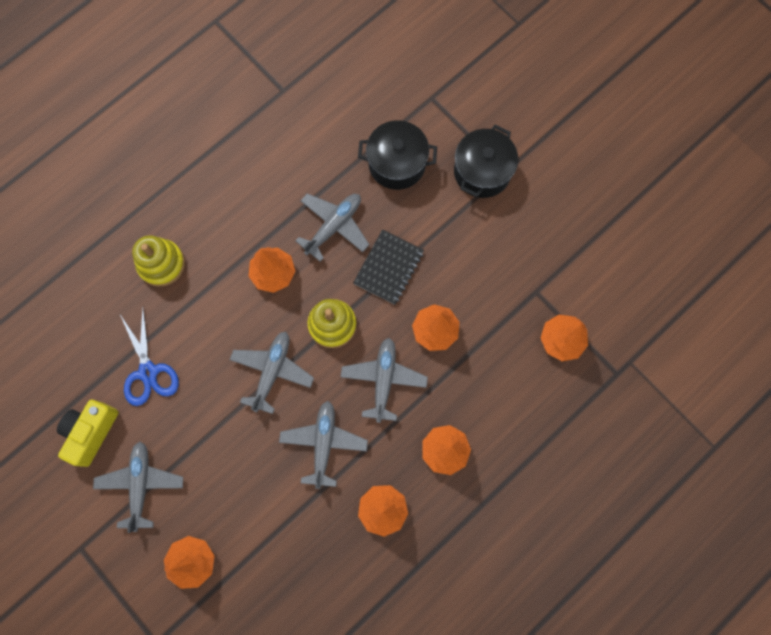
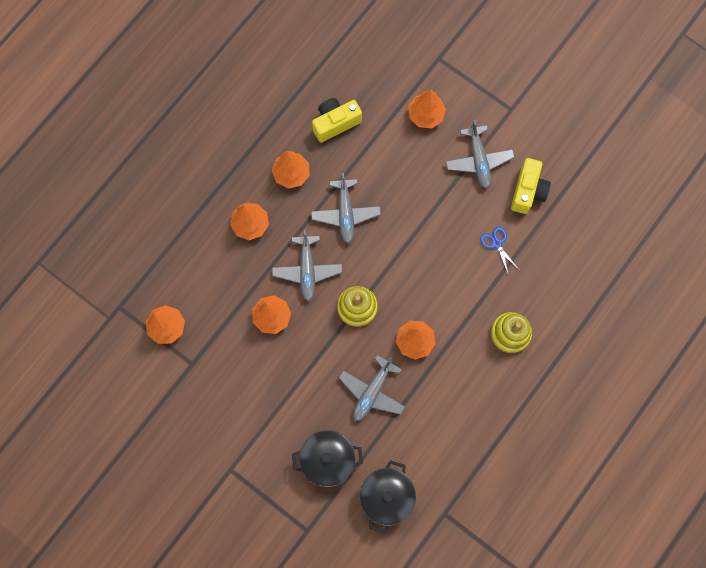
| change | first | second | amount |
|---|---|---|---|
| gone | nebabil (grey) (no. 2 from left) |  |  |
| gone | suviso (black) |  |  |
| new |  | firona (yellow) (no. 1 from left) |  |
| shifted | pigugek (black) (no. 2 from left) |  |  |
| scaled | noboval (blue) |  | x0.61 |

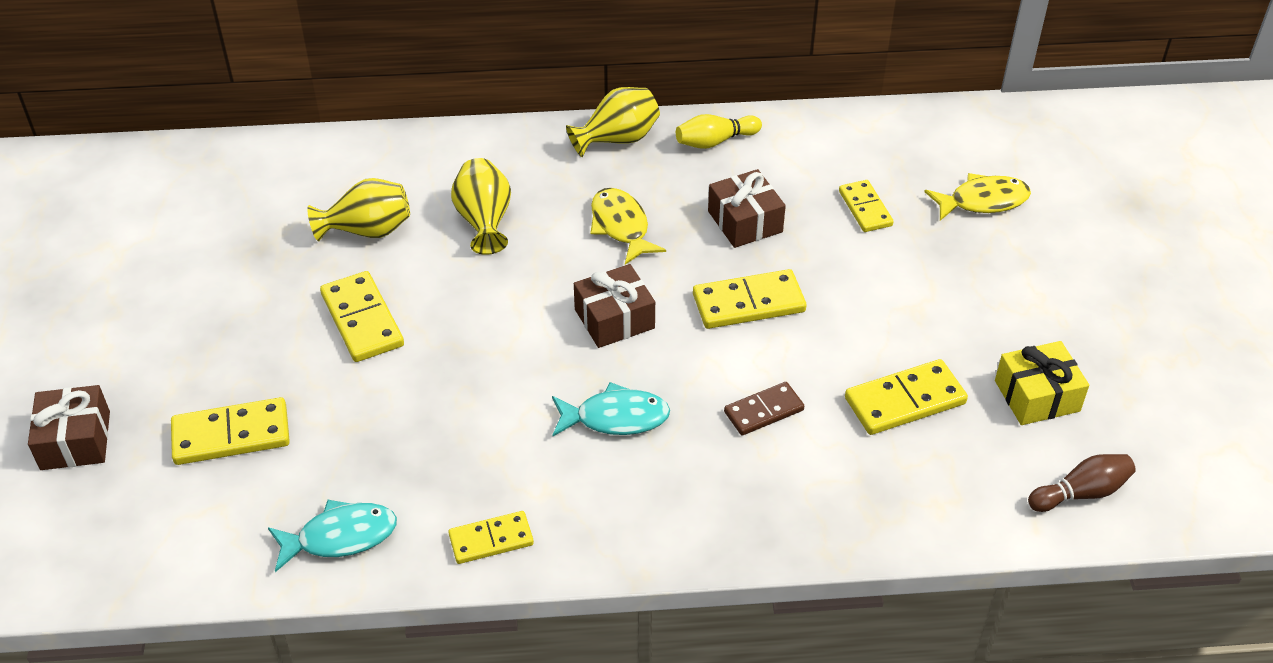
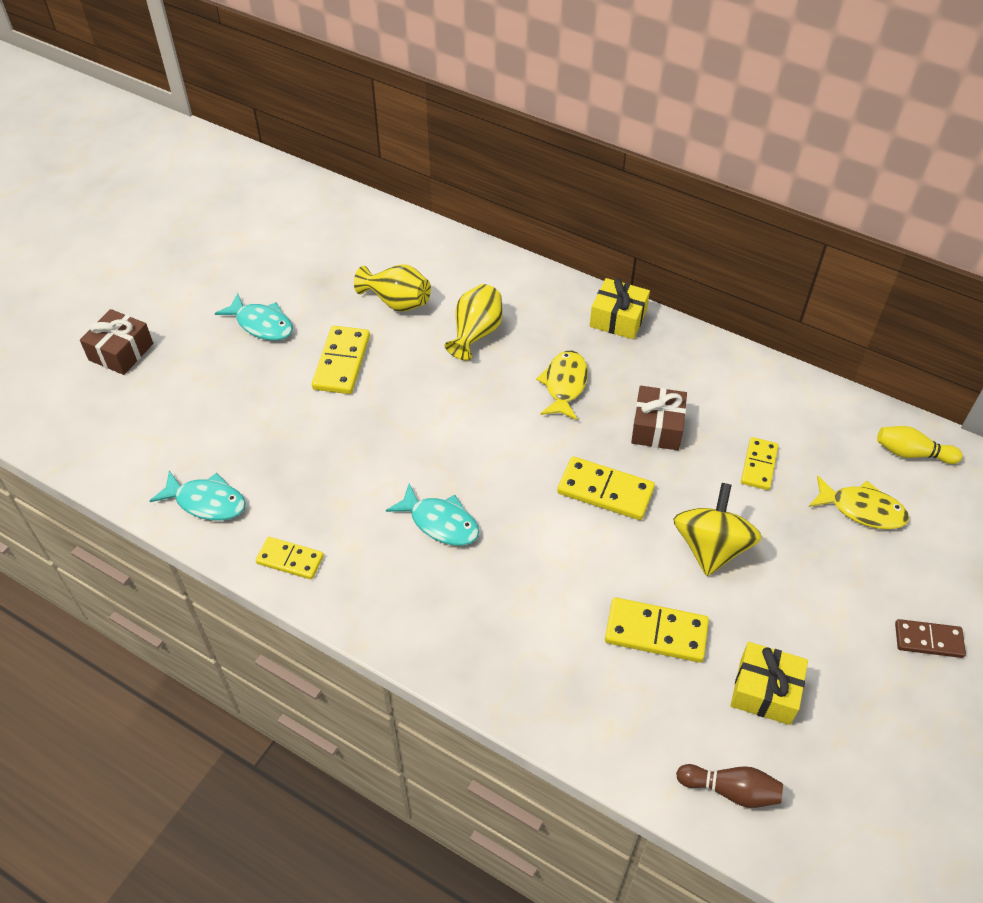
| change | first | second | amount |
|---|---|---|---|
| gone | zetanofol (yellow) (no. 1 from left) |  |  |
| gone | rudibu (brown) (no. 2 from left) |  |  |
| new |  | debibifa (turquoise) (no. 2 from left) |  |
| new |  | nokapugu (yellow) |  |
| shifted | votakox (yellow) |  |  |
| shifted | zetanofol (brown) |  |  |
| swapped | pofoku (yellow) (no. 3 from left) | rudibu (yellow) (no. 1 from left) |  |

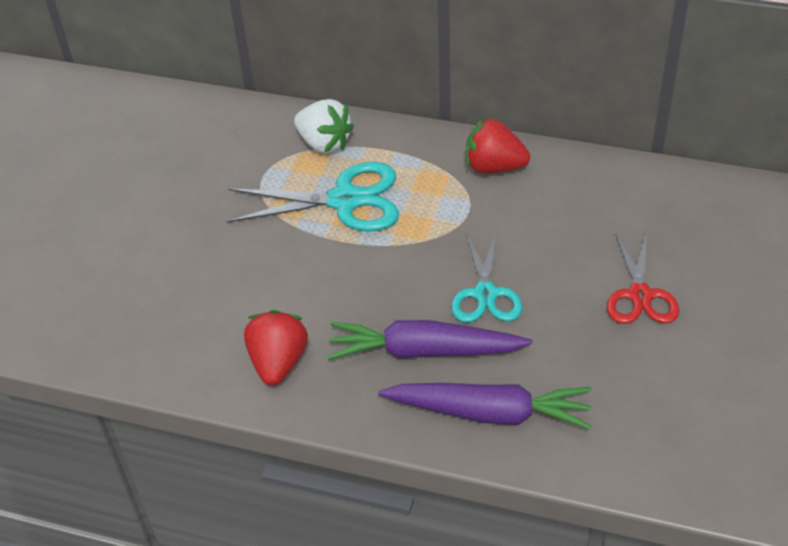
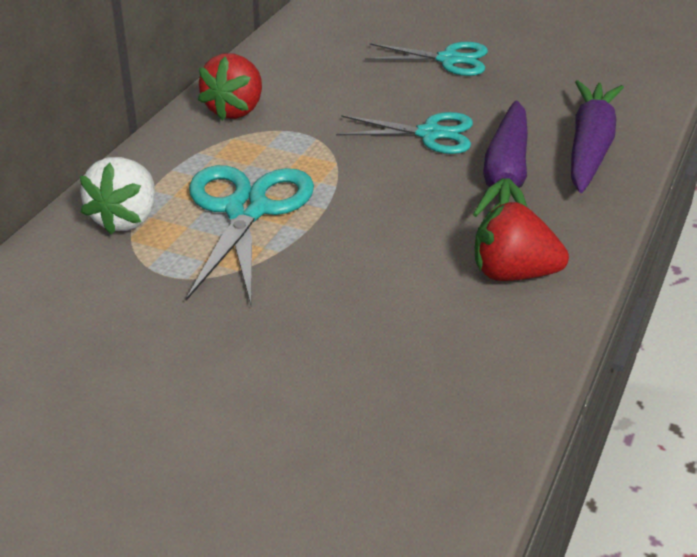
| change | first | second | amount |
|---|---|---|---|
| repainted | noboval (red) | noboval (turquoise) (no. 3 from left) |  |
| rotated | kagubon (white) |  | 150 degrees clockwise |

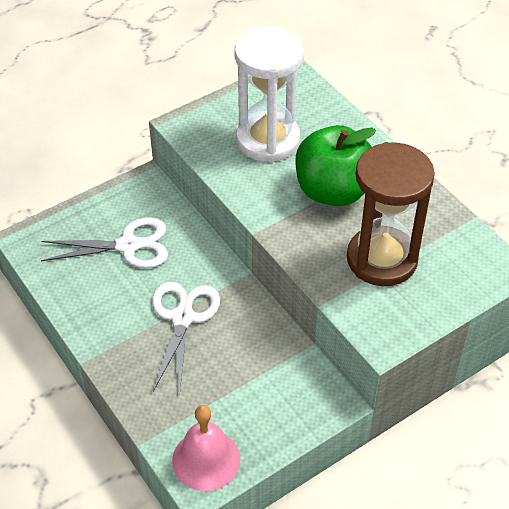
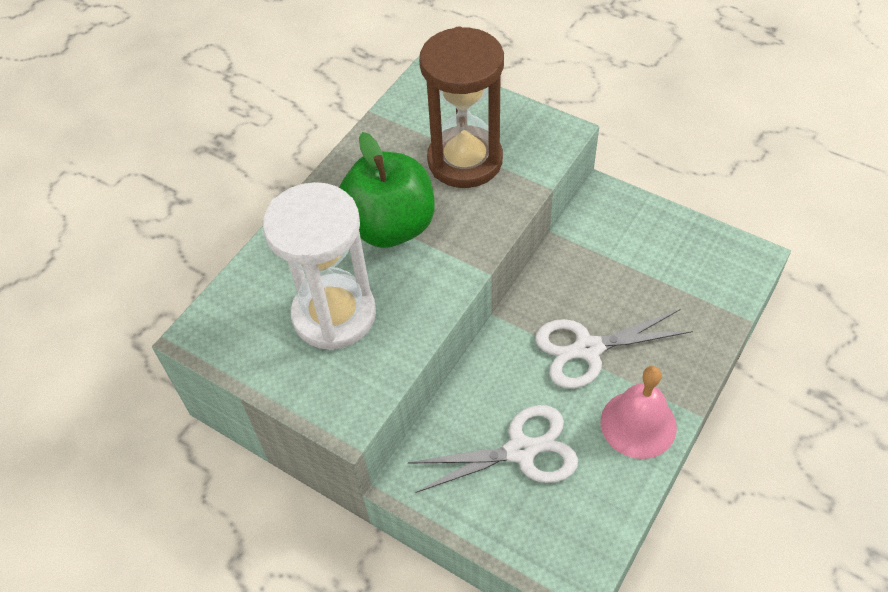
| change | first | second | amount |
|---|---|---|---|
| shifted | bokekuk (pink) |  |  |
| rotated | noboval (white) (no. 1 from left) |  | 105 degrees clockwise |

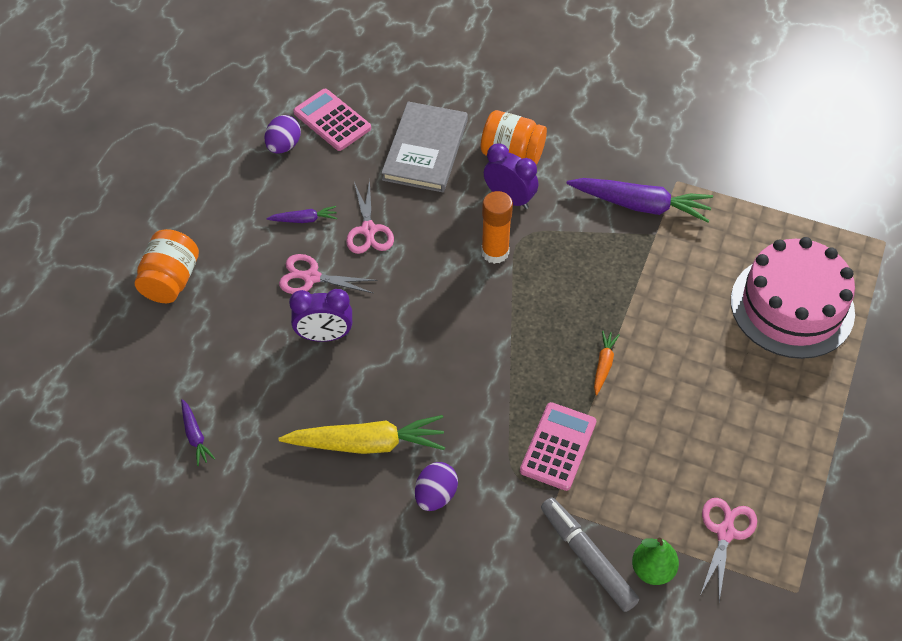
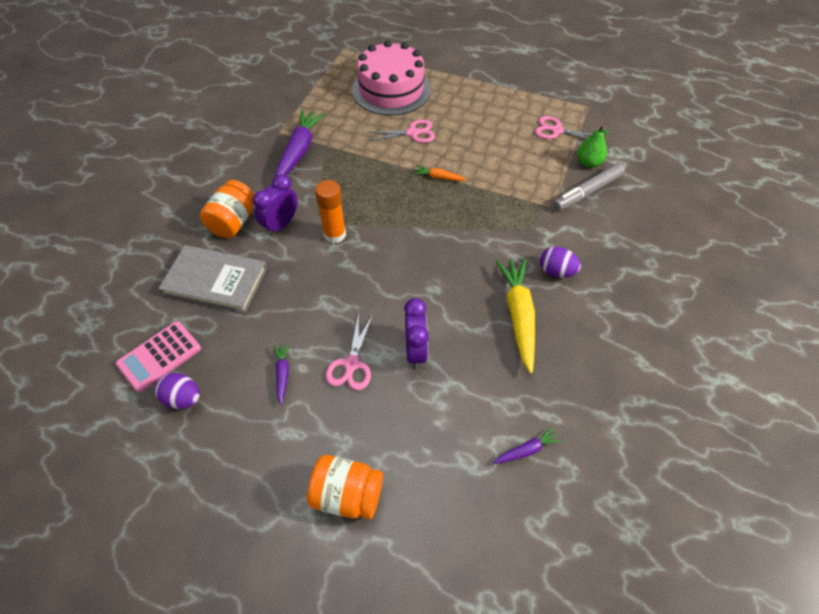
| change | first | second | amount |
|---|---|---|---|
| gone | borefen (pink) (no. 2 from left) |  |  |
| shifted | noboval (pink) (no. 2 from left) |  |  |

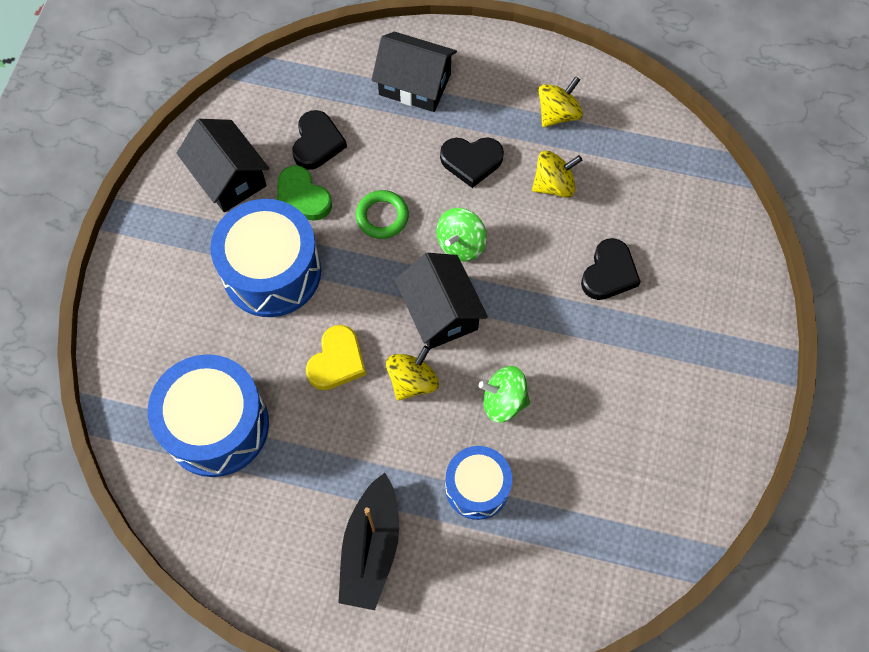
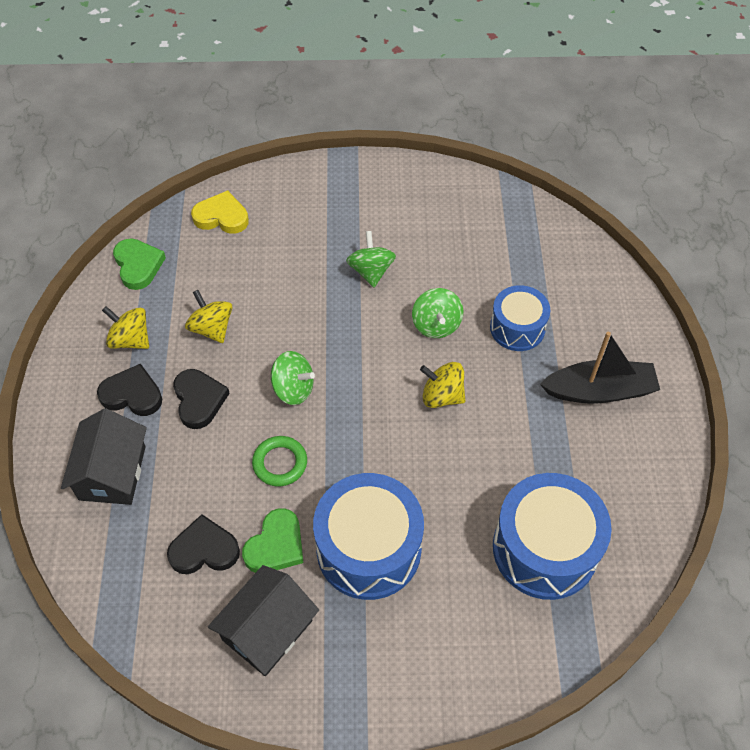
| change | first | second | amount |
|---|---|---|---|
| gone | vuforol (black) (no. 3 from left) |  |  |
| new |  | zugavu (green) (no. 1 from left) |  |
| new |  | nokapugu (green) (no. 2 from left) |  |
| shifted | zugavu (yellow) |  |  |
| shifted | zugavu (black) (no. 3 from left in the first image) | zugavu (black) (no. 1 from left) |  |

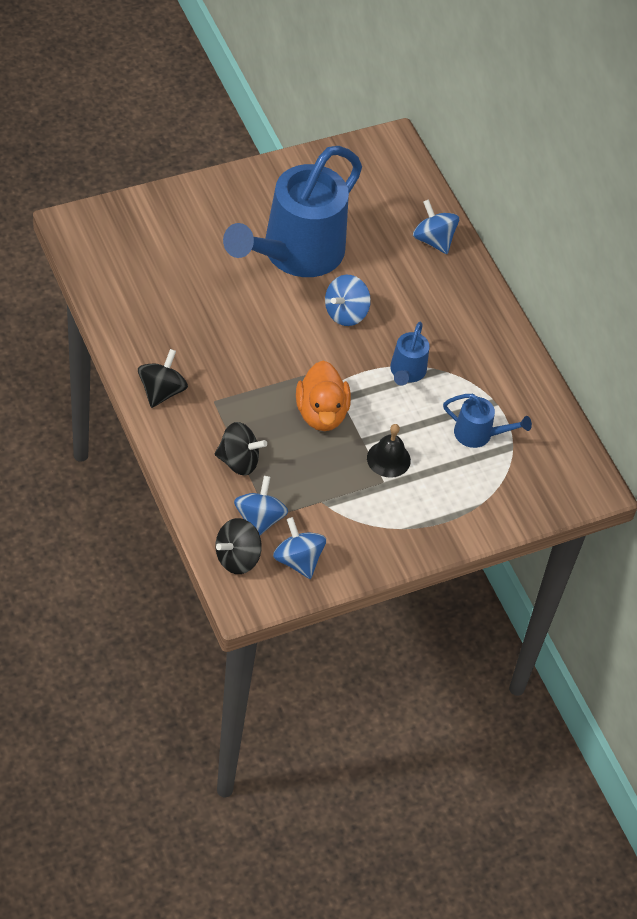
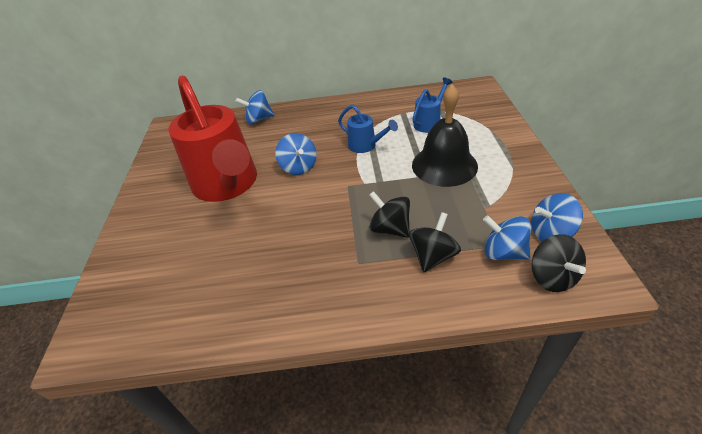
| change | first | second | amount |
|---|---|---|---|
| gone | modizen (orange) |  |  |
| shifted | nokapugu (black) (no. 1 from left) |  |  |
| repainted | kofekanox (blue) (no. 1 from left) | kofekanox (red) |  |
| scaled | bokekuk (black) |  | x1.85 |

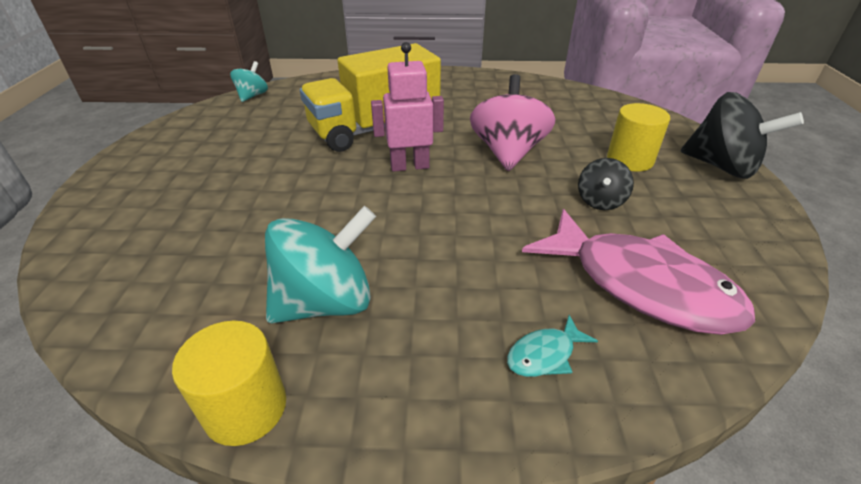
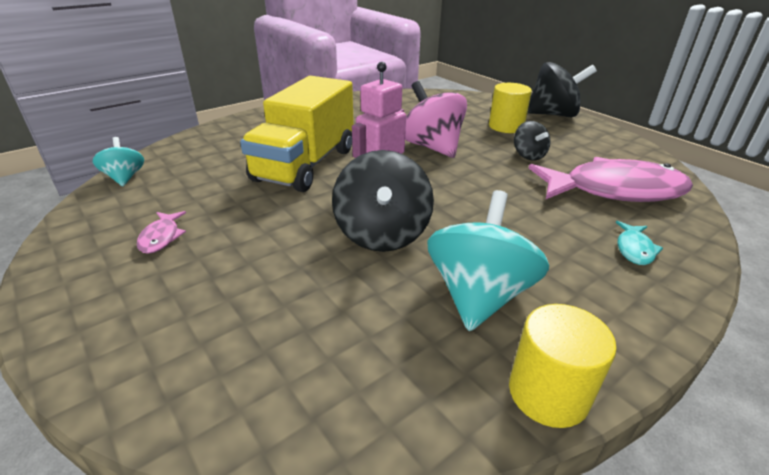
| change | first | second | amount |
|---|---|---|---|
| new |  | debibifa (pink) (no. 1 from left) |  |
| new |  | nokapugu (black) (no. 1 from left) |  |

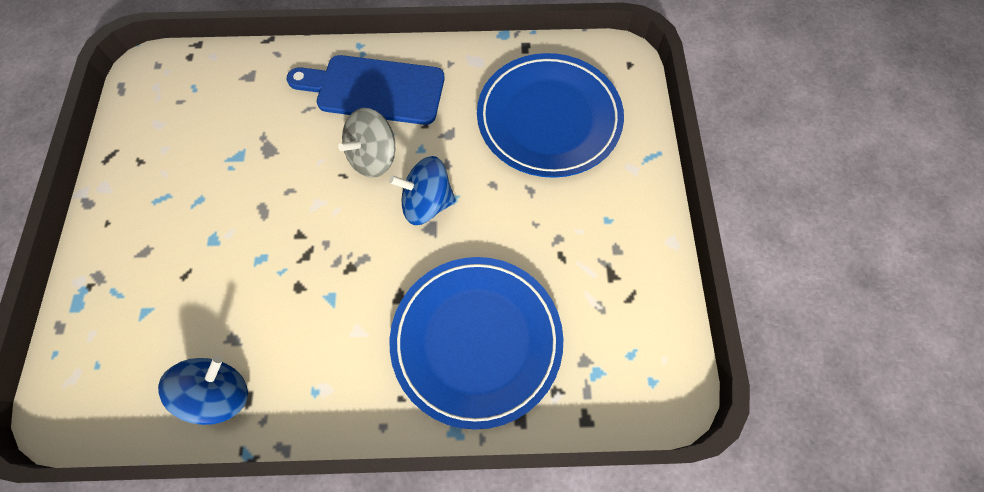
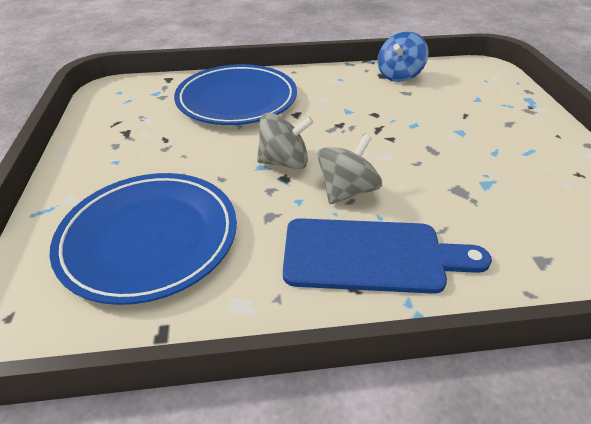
| change | first | second | amount |
|---|---|---|---|
| repainted | nokapugu (blue) (no. 2 from left) | nokapugu (grey) (no. 1 from left) |  |

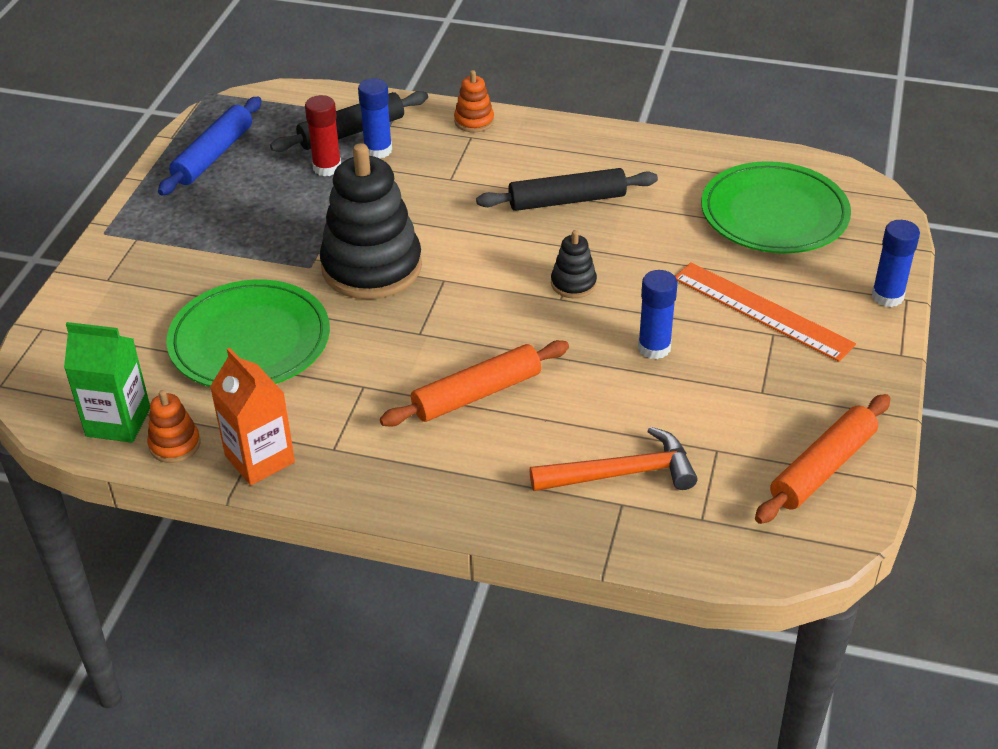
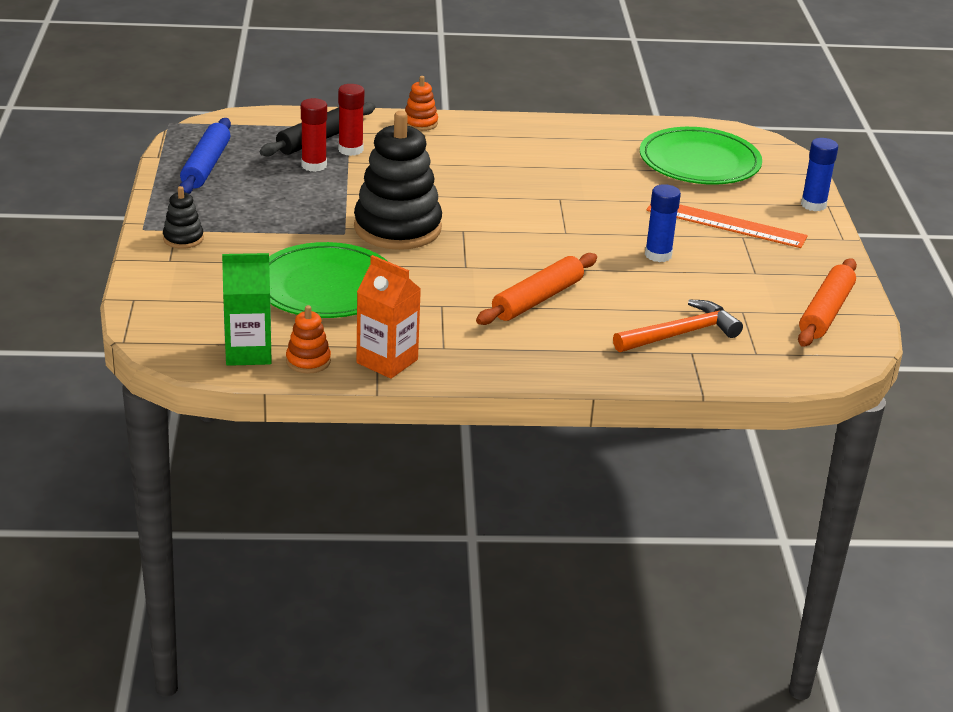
| change | first | second | amount |
|---|---|---|---|
| gone | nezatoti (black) (no. 2 from left) |  |  |
| shifted | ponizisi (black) (no. 2 from left in the first image) | ponizisi (black) (no. 1 from left) |  |
| repainted | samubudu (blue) (no. 1 from left) | samubudu (red) (no. 2 from left) |  |

